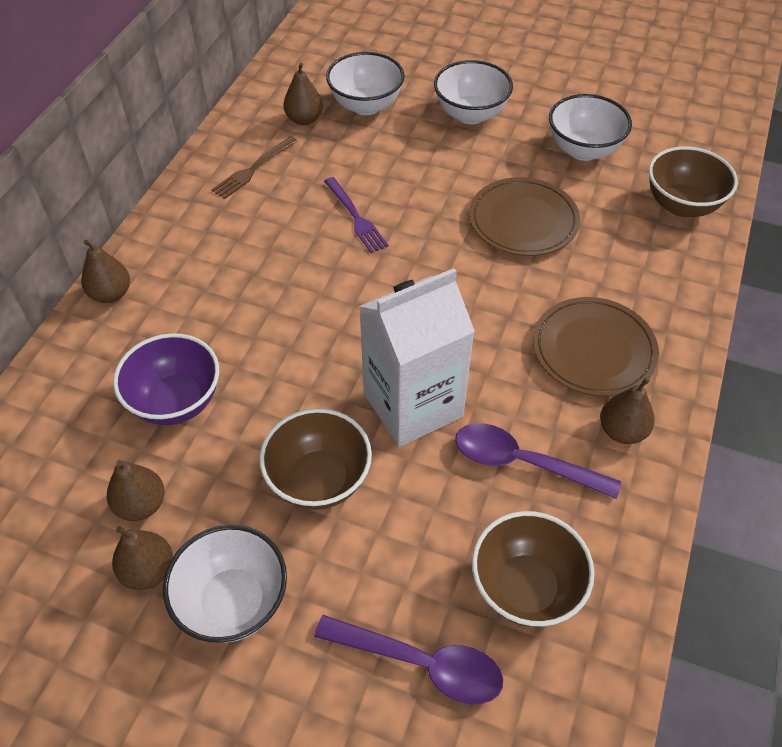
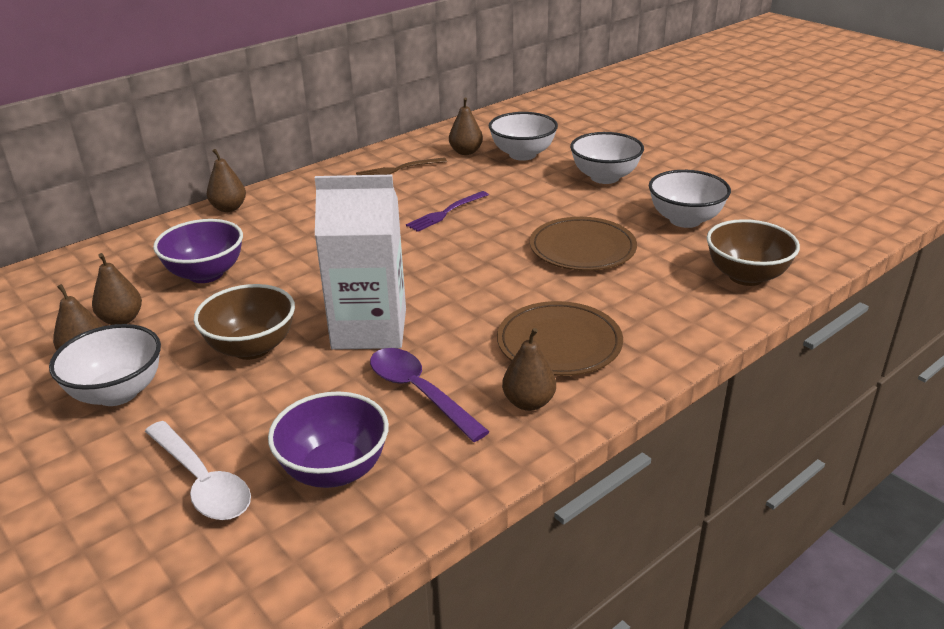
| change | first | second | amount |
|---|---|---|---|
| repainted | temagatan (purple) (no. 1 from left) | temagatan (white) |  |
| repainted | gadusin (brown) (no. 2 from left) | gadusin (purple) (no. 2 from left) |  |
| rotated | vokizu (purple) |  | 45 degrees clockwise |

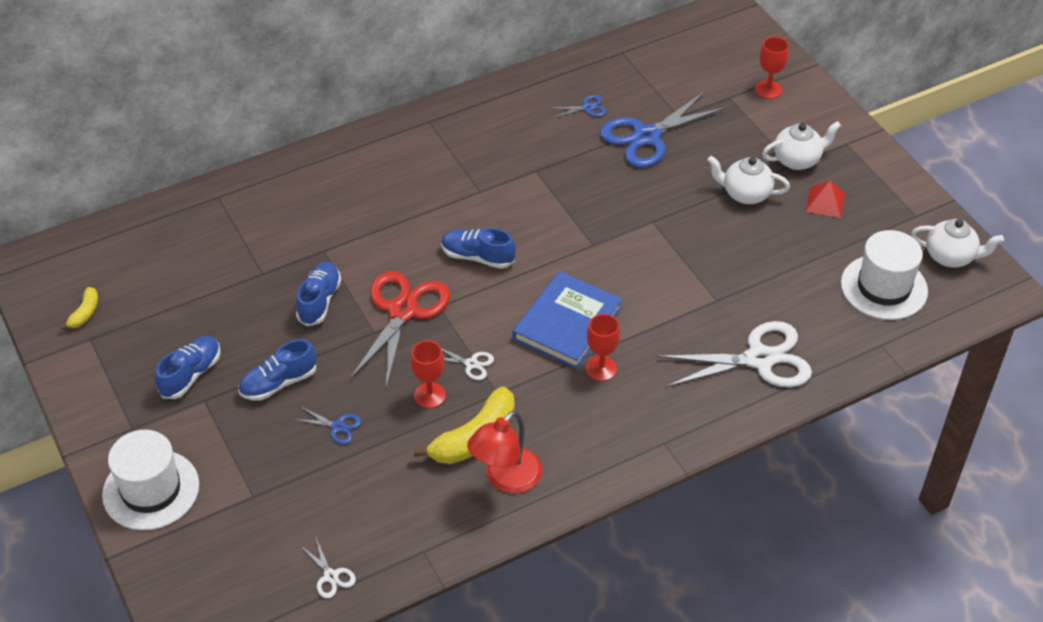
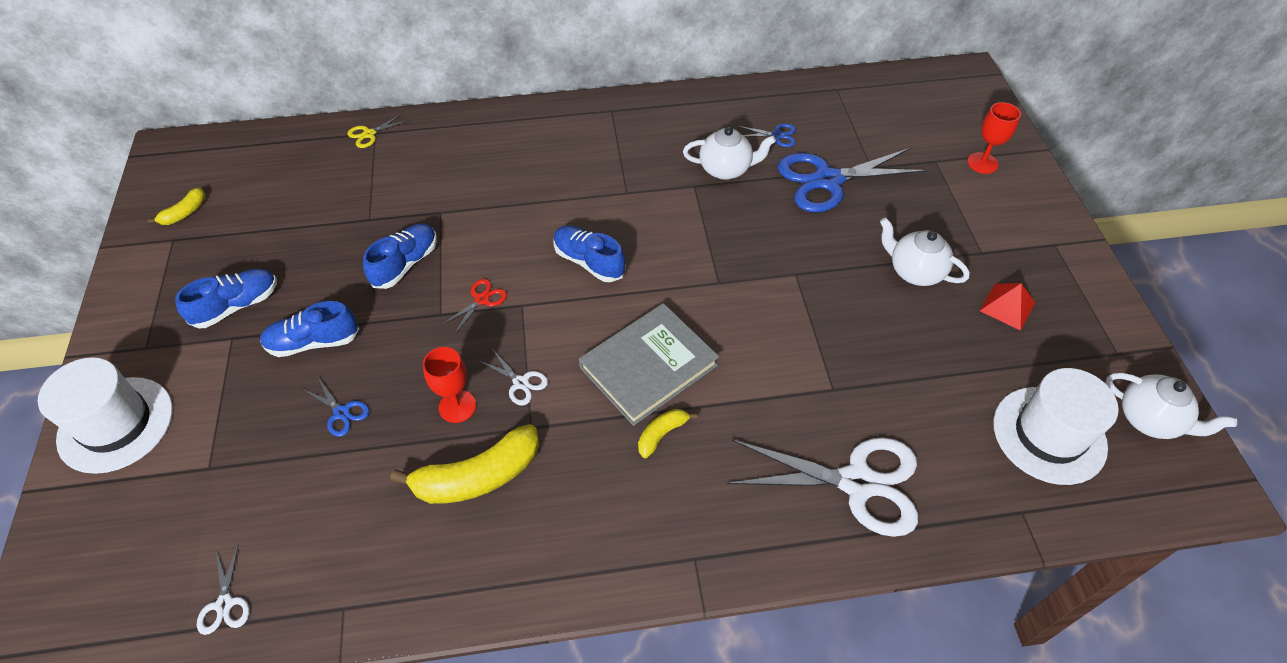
| change | first | second | amount |
|---|---|---|---|
| gone | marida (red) |  |  |
| new |  | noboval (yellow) |  |
| shifted | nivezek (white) (no. 2 from left in the first image) | nivezek (white) (no. 1 from left) |  |
| swapped | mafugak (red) (no. 2 from left) | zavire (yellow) (no. 3 from left) |  |
| repainted | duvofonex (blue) | duvofonex (grey) |  |
| scaled | noboval (red) |  | x0.43 |

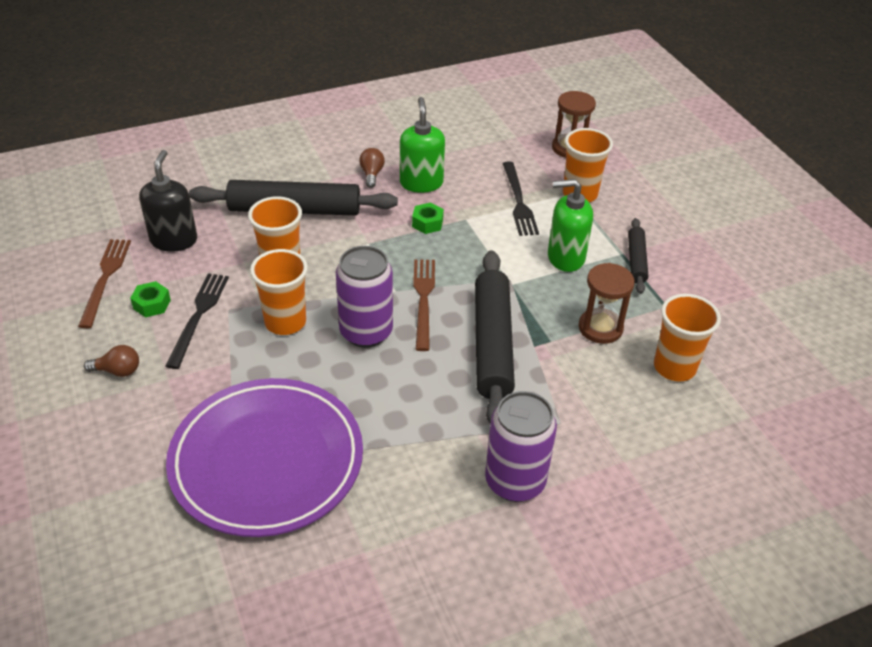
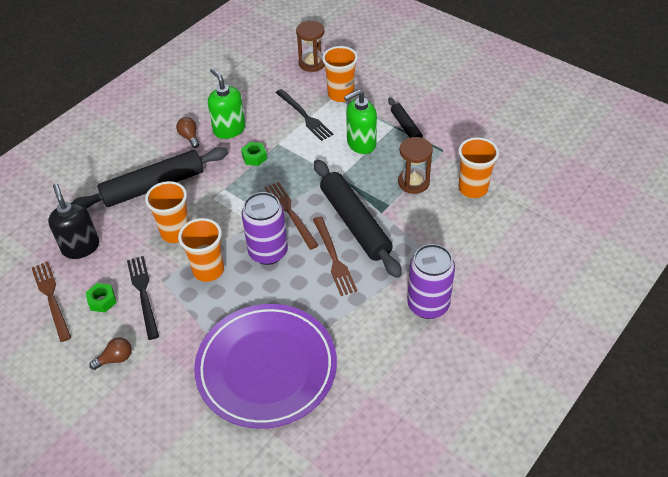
| change | first | second | amount |
|---|---|---|---|
| new |  | vokizu (brown) (no. 3 from left) |  |

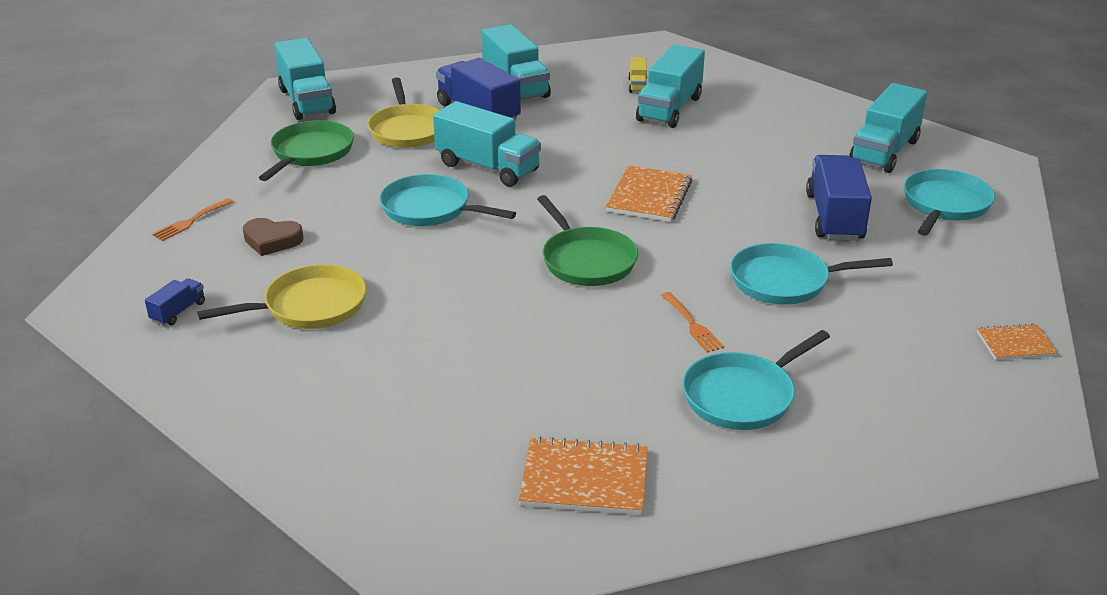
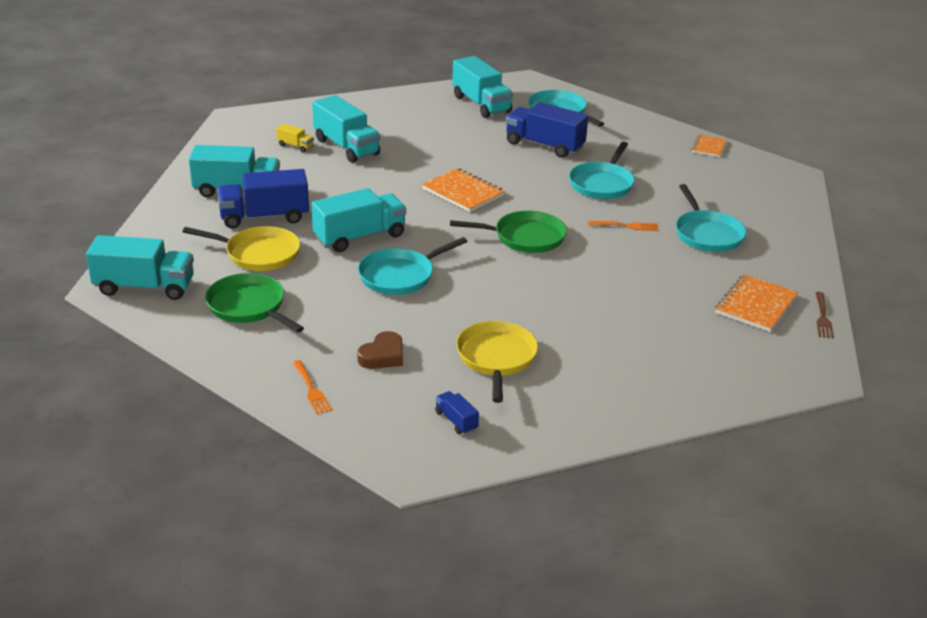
| change | first | second | amount |
|---|---|---|---|
| new |  | vokizu (brown) |  |

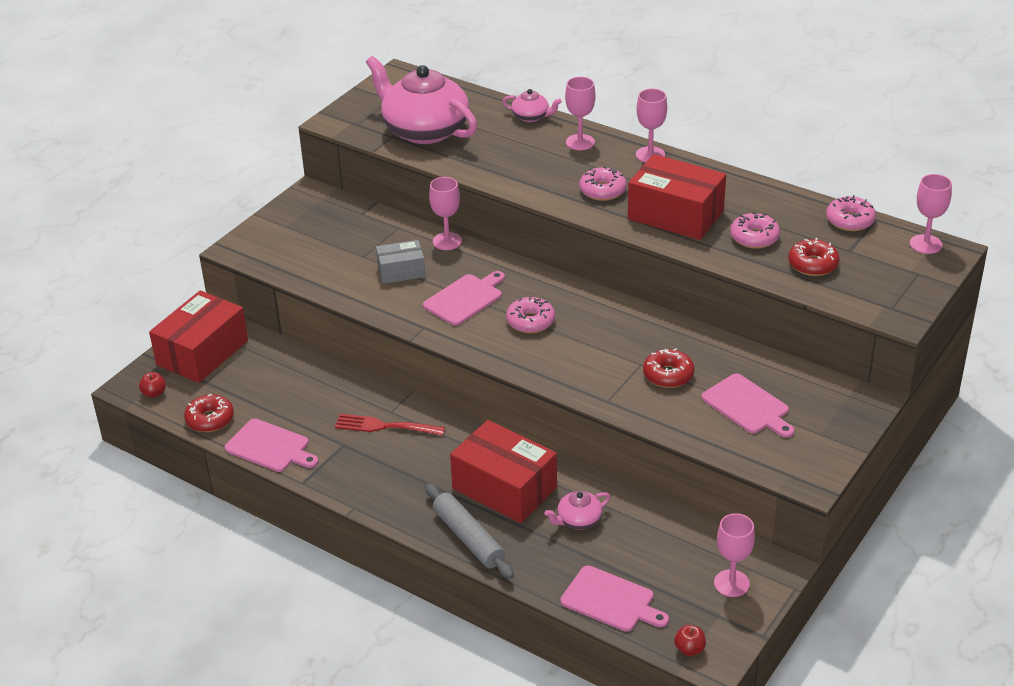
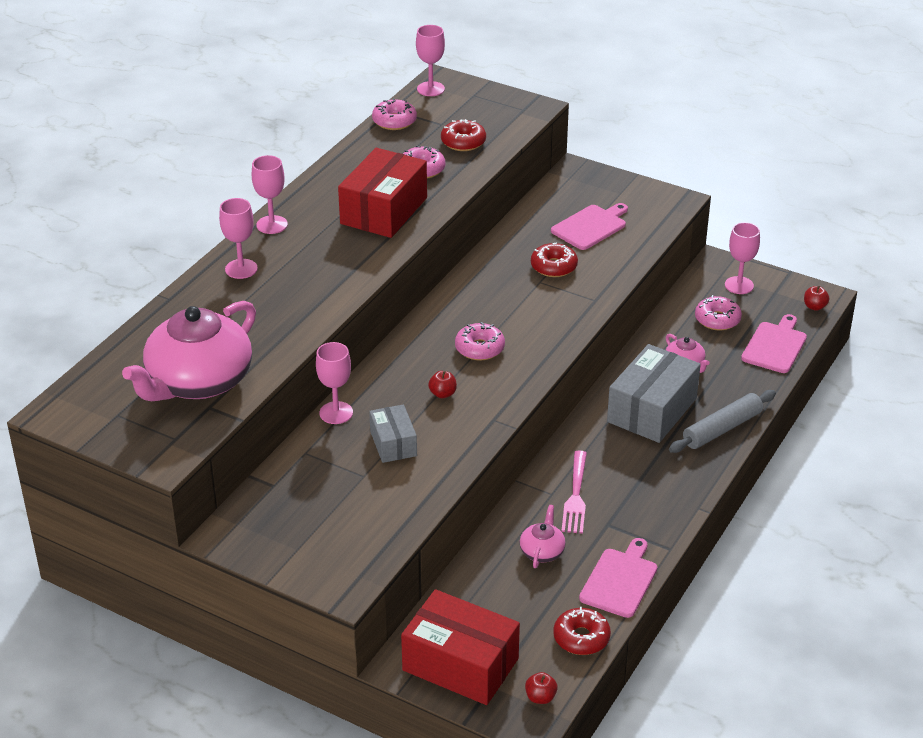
| change | first | second | amount |
|---|---|---|---|
| shifted | nivezek (pink) (no. 2 from left) |  |  |
| shifted | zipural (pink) (no. 2 from left in the first image) | zipural (pink) (no. 4 from left) |  |
| swapped | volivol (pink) (no. 2 from left) | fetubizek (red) (no. 1 from left) |  |
| repainted | vokizu (red) | vokizu (pink) |  |
| repainted | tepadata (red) (no. 2 from left) | tepadata (grey) (no. 2 from left) |  |

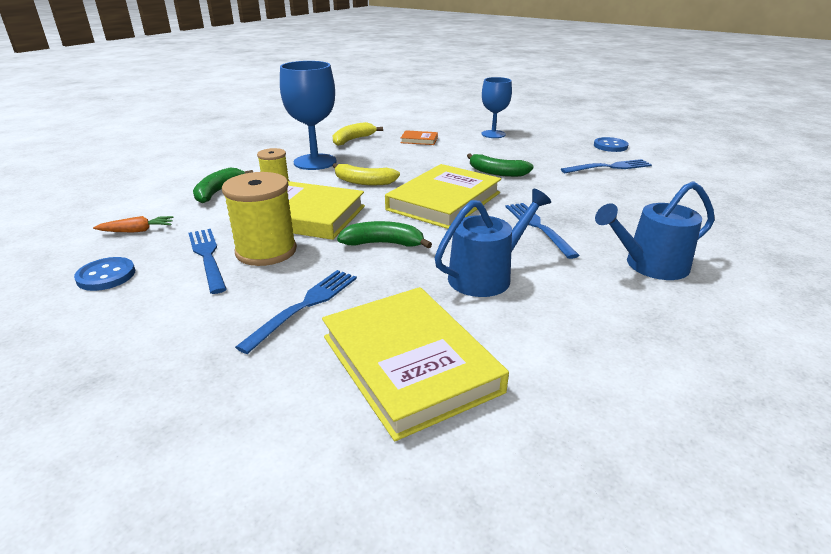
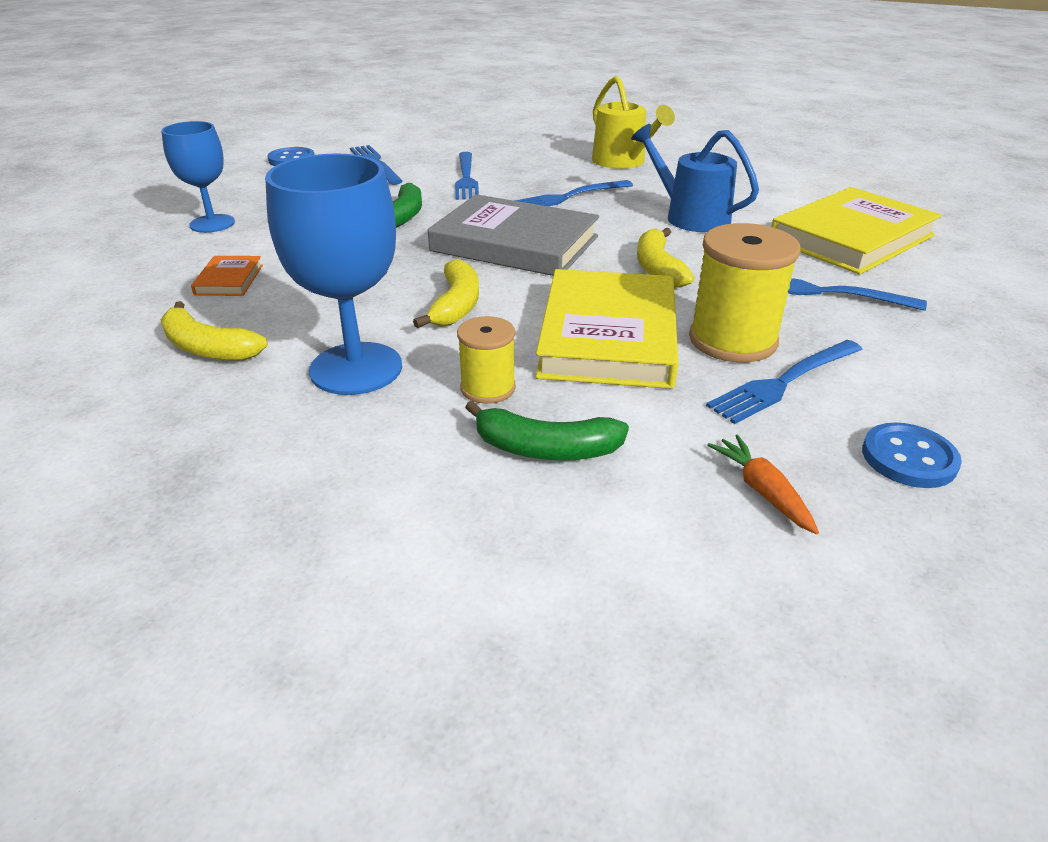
| change | first | second | amount |
|---|---|---|---|
| new |  | vokizu (blue) (no. 2 from left) |  |
| repainted | zavire (green) (no. 2 from left) | zavire (yellow) (no. 3 from left) |  |
| repainted | duvofonex (yellow) (no. 3 from left) | duvofonex (grey) |  |
| repainted | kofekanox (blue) (no. 2 from left) | kofekanox (yellow) |  |

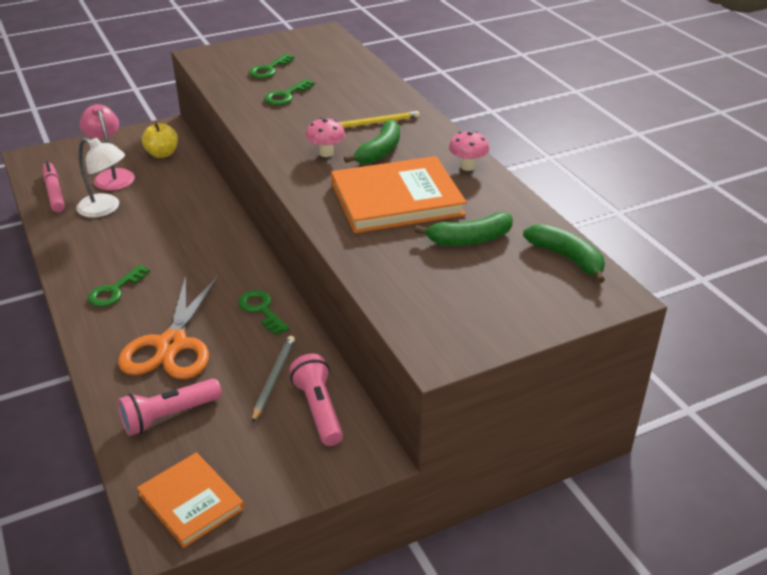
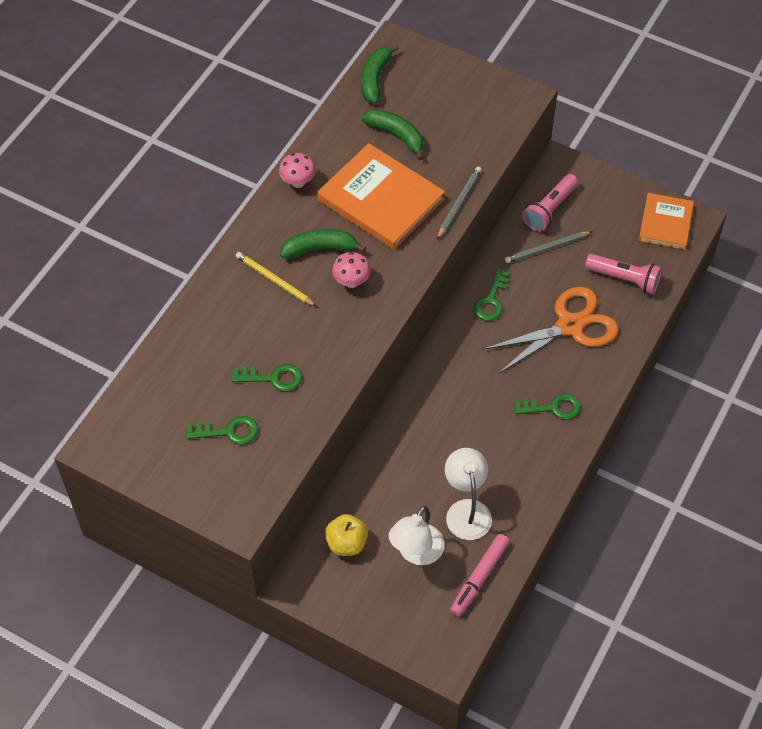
| change | first | second | amount |
|---|---|---|---|
| new |  | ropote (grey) (no. 1 from left) |  |
| repainted | marida (pink) | marida (white) (no. 1 from left) |  |

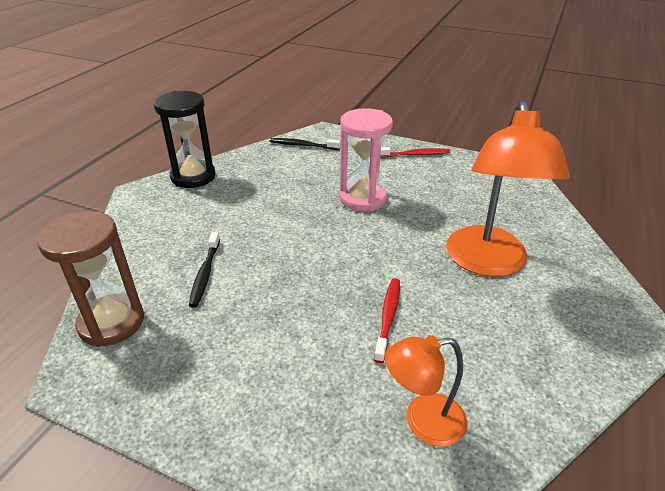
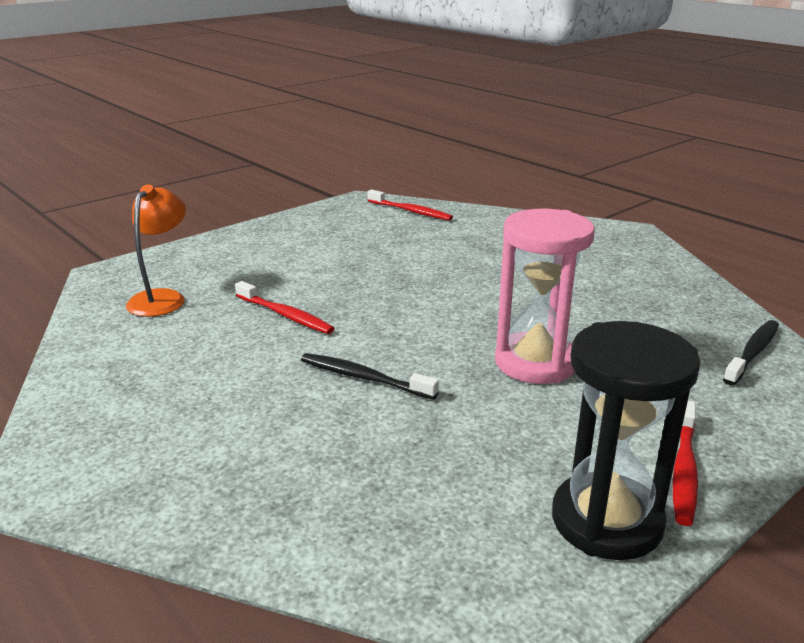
| change | first | second | amount |
|---|---|---|---|
| gone | marida (orange) (no. 2 from left) |  |  |
| shifted | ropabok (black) |  |  |
| shifted | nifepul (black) (no. 1 from left) |  |  |
| swapped | ropabok (brown) | nifepul (red) (no. 2 from left) |  |

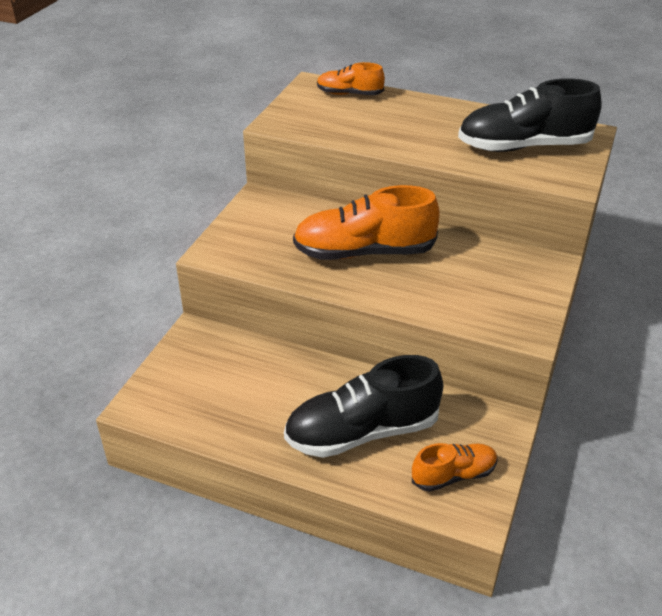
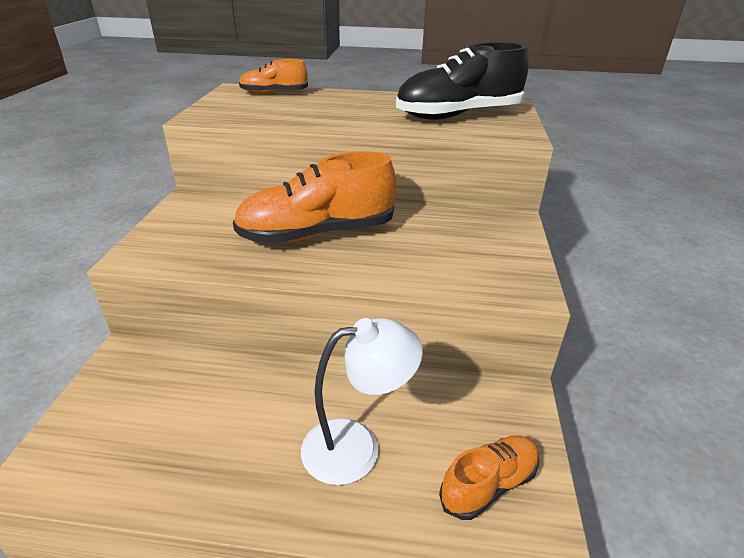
| change | first | second | amount |
|---|---|---|---|
| swapped | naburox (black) (no. 1 from left) | marida (white) |  |

